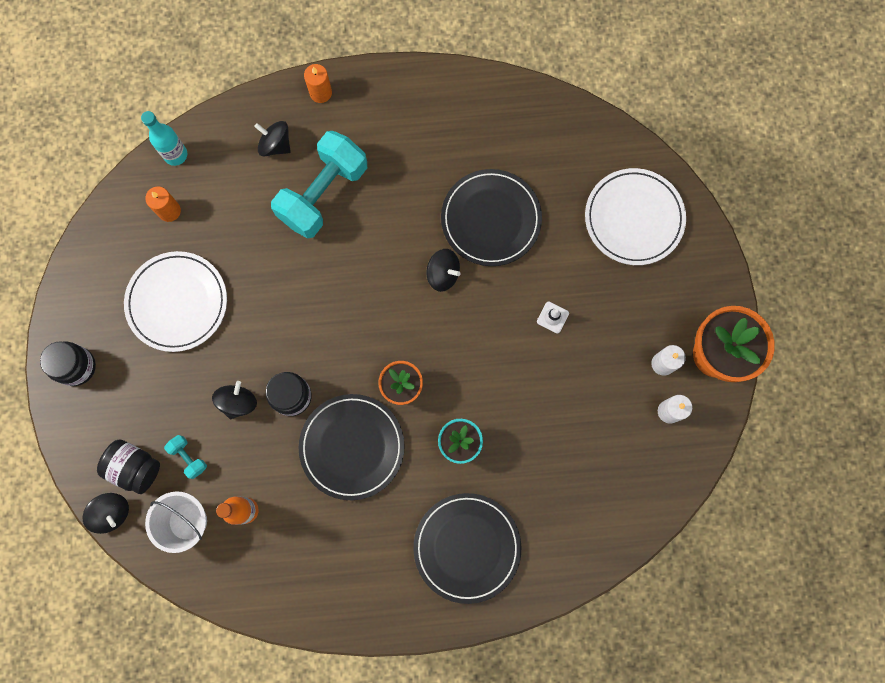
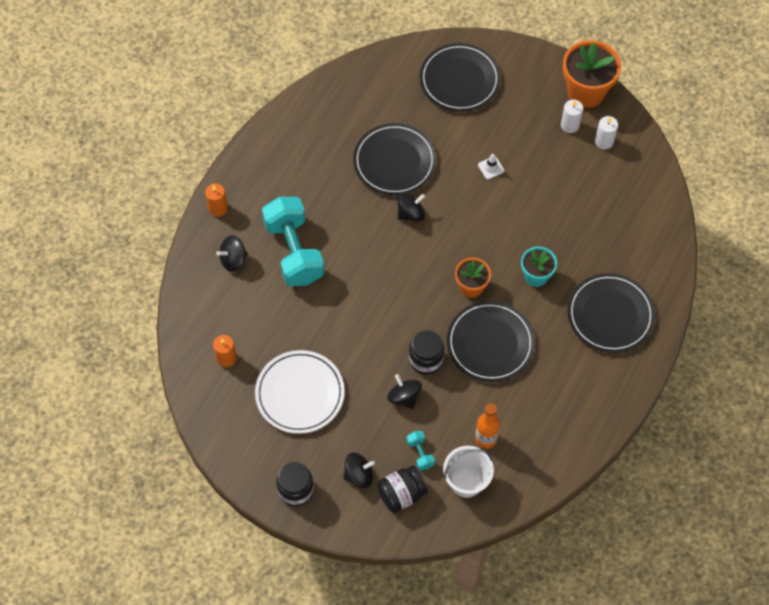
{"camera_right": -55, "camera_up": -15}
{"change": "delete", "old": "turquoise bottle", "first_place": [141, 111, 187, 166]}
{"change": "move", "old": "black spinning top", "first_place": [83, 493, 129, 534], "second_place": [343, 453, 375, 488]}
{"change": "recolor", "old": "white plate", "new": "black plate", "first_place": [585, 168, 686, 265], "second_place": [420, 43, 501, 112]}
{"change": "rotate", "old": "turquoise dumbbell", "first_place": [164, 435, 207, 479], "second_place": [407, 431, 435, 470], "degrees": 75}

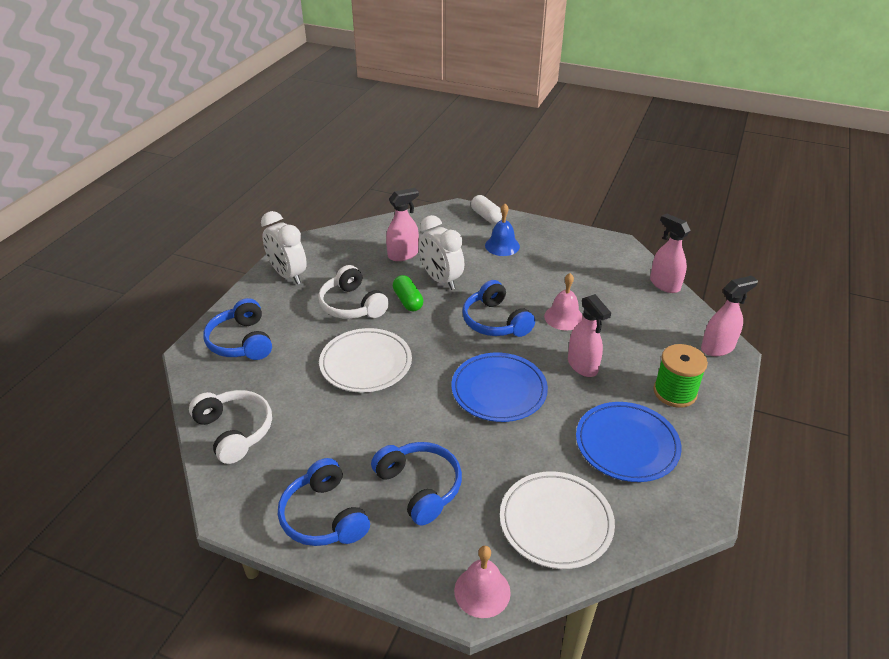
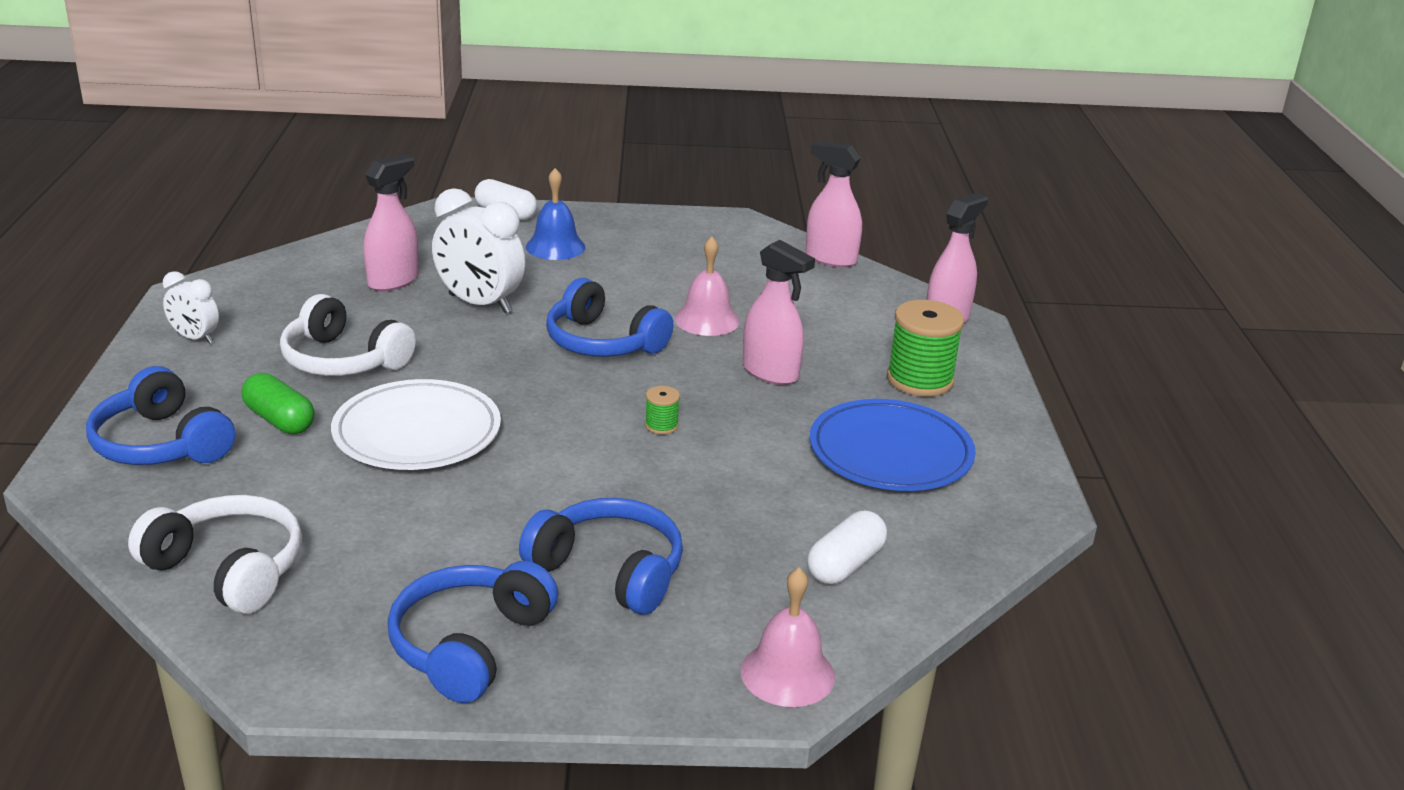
{"camera_right": -25, "camera_up": -10}
{"change": "move", "old": "green capsule", "first_place": [393, 275, 423, 311], "second_place": [241, 373, 315, 434]}
{"change": "replace", "old": "blue plate", "new": "green spool", "first_place": [452, 353, 548, 422], "second_place": [645, 386, 680, 434]}
{"change": "replace", "old": "white plate", "new": "white capsule", "first_place": [500, 471, 615, 569], "second_place": [807, 511, 887, 584]}
{"change": "rotate", "old": "blue headphones", "first_place": [278, 458, 370, 546], "second_place": [387, 561, 558, 703], "degrees": 75}
{"change": "resize", "old": "white clock", "first_place": [261, 211, 307, 284], "second_place": [163, 271, 219, 344], "factor": 0.56}

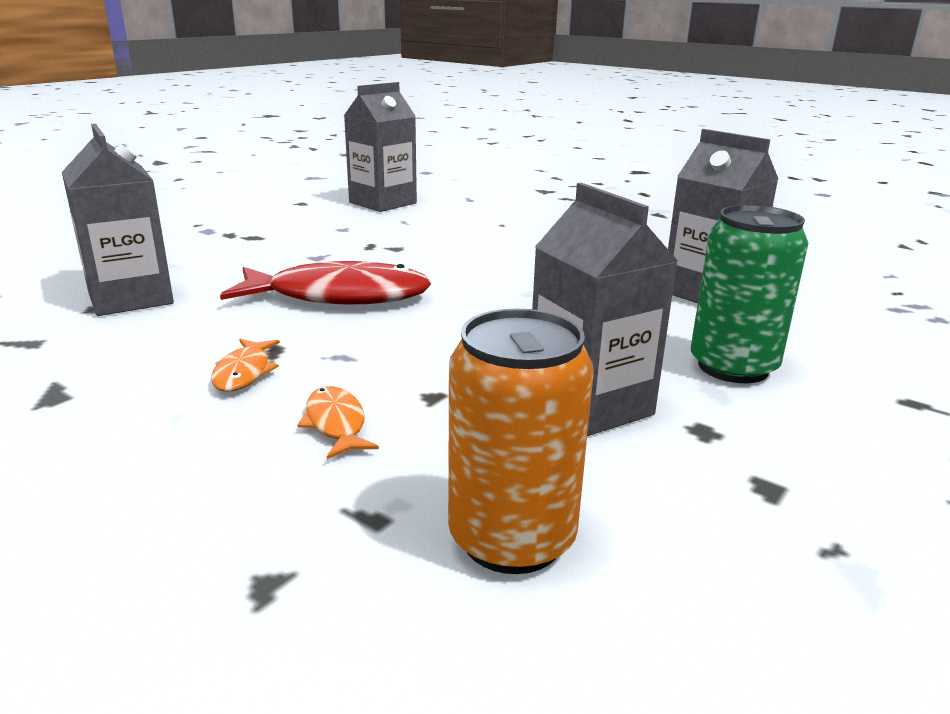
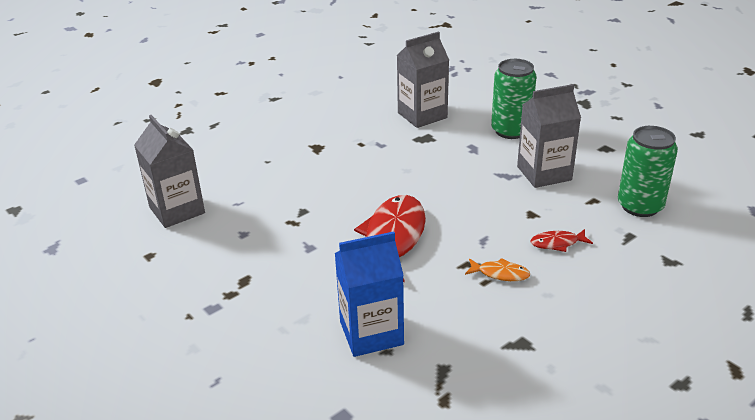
{"camera_right": -75, "camera_up": 10}
{"change": "recolor", "old": "grey carton", "new": "blue carton", "first_place": [62, 124, 174, 316], "second_place": [335, 231, 404, 357]}
{"change": "recolor", "old": "orange fish", "new": "red fish", "first_place": [297, 386, 379, 459], "second_place": [531, 229, 593, 252]}
{"change": "recolor", "old": "orange can", "new": "green can", "first_place": [448, 309, 594, 574], "second_place": [618, 126, 678, 217]}

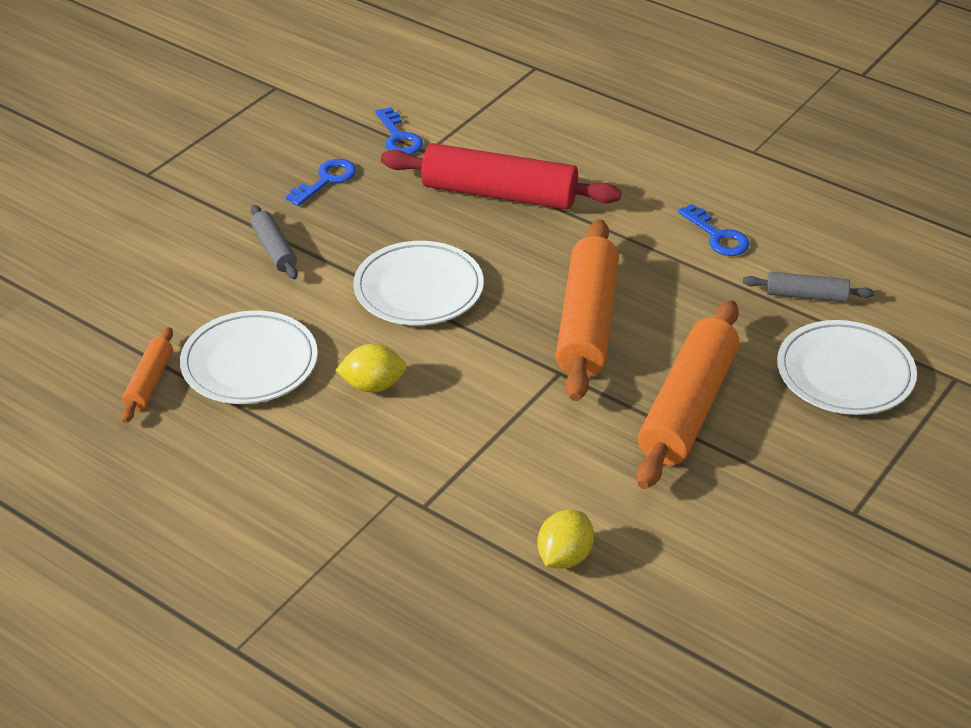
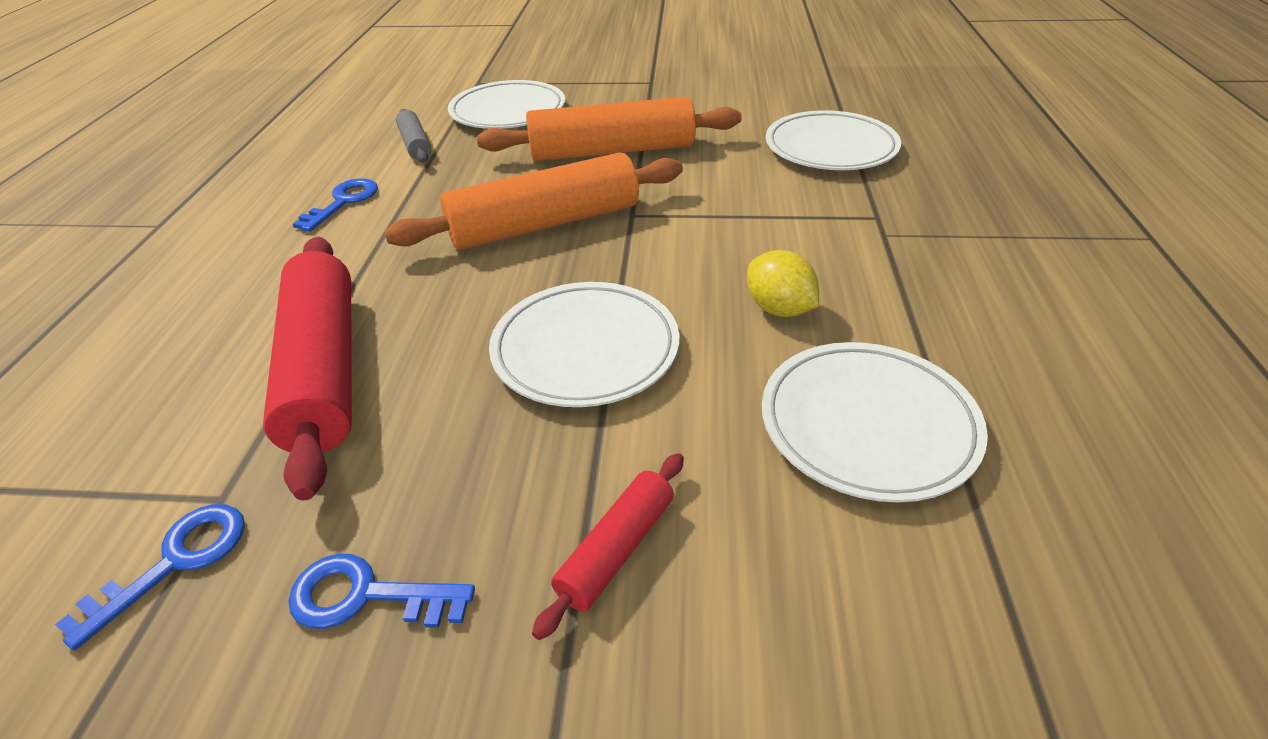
{"camera_right": -120, "camera_up": 0}
{"change": "delete", "old": "orange rolling pin", "first_place": [121, 327, 173, 423]}
{"change": "replace", "old": "yellow lemon", "new": "white plate", "first_place": [537, 510, 594, 569], "second_place": [766, 110, 901, 170]}
{"change": "recolor", "old": "grey rolling pin", "new": "red rolling pin", "first_place": [251, 205, 298, 279], "second_place": [532, 453, 684, 640]}

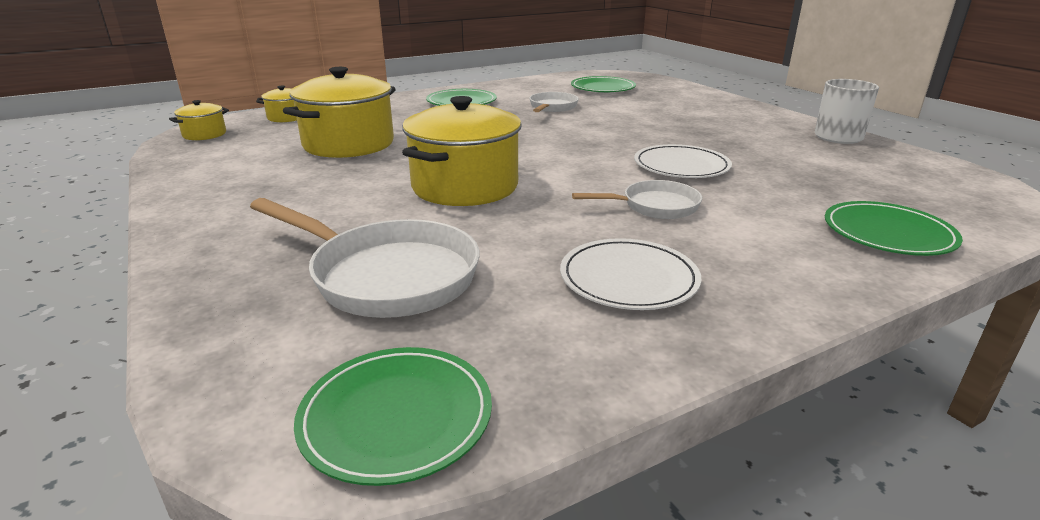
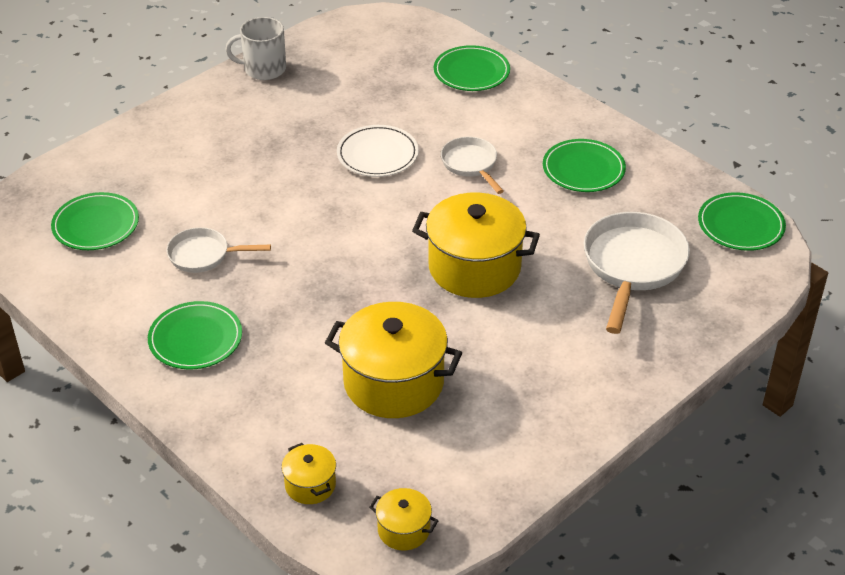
{"camera_right": -105, "camera_up": 15}
{"change": "recolor", "old": "white plate", "new": "green plate", "first_place": [560, 238, 701, 310], "second_place": [543, 139, 626, 192]}

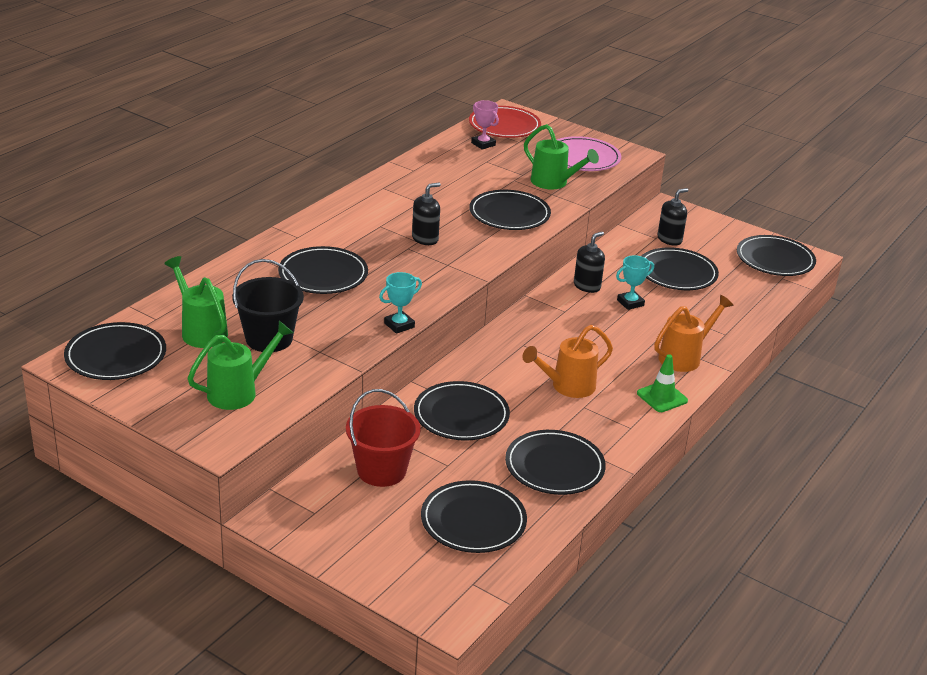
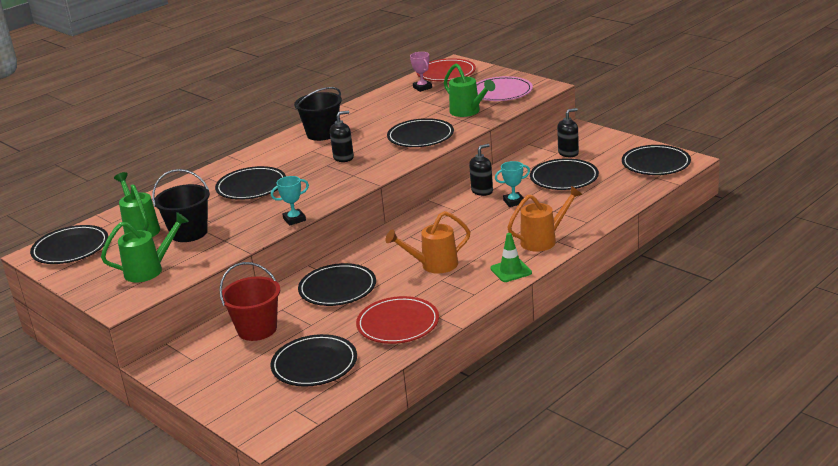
{"camera_right": 15, "camera_up": -5}
{"change": "insert", "new": "black bucket", "second_place": [294, 87, 342, 141]}
{"change": "recolor", "old": "black plate", "new": "red plate", "first_place": [505, 430, 606, 495], "second_place": [356, 296, 439, 344]}

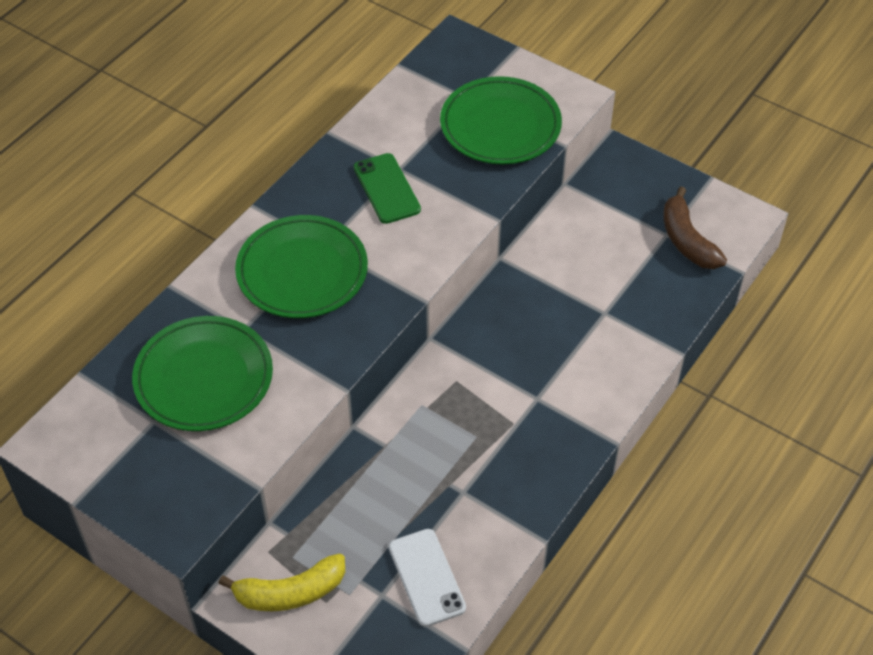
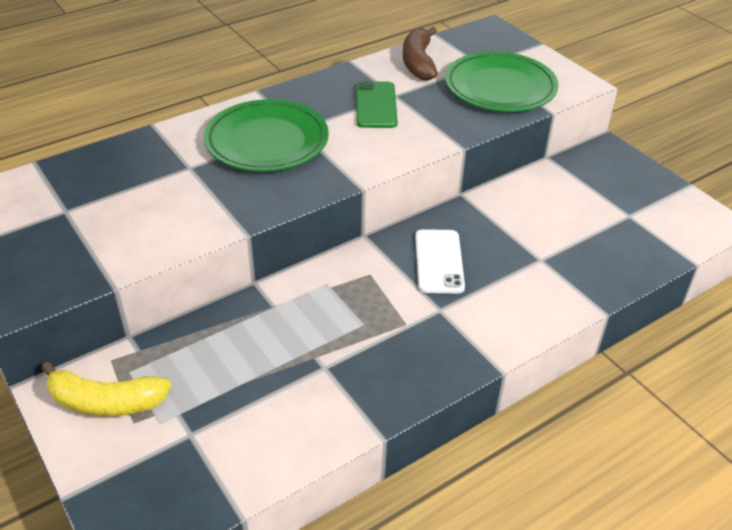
{"camera_right": 20, "camera_up": -10}
{"change": "delete", "old": "green plate", "first_place": [132, 316, 273, 431]}
{"change": "move", "old": "white phone", "first_place": [389, 529, 466, 627], "second_place": [415, 229, 465, 293]}
{"change": "move", "old": "brown banana", "first_place": [663, 187, 727, 269], "second_place": [403, 27, 438, 81]}

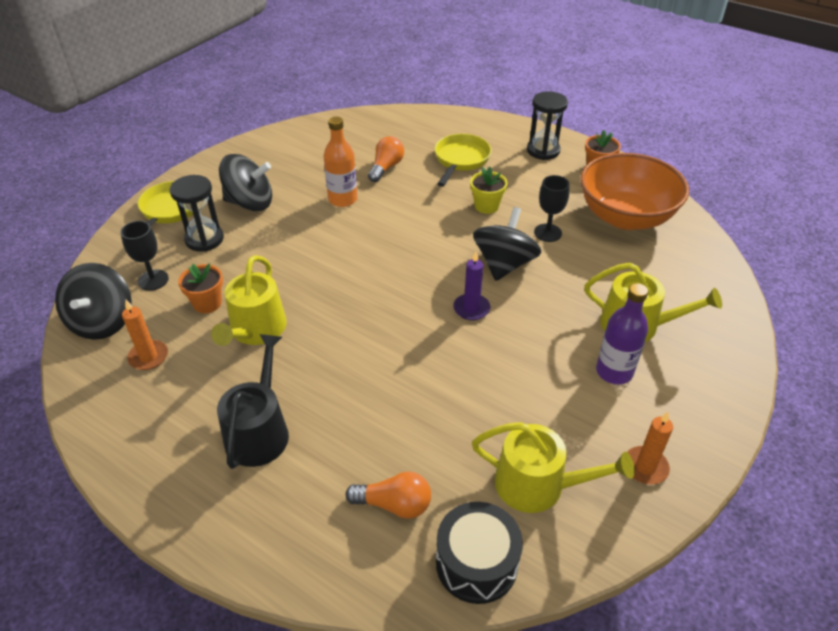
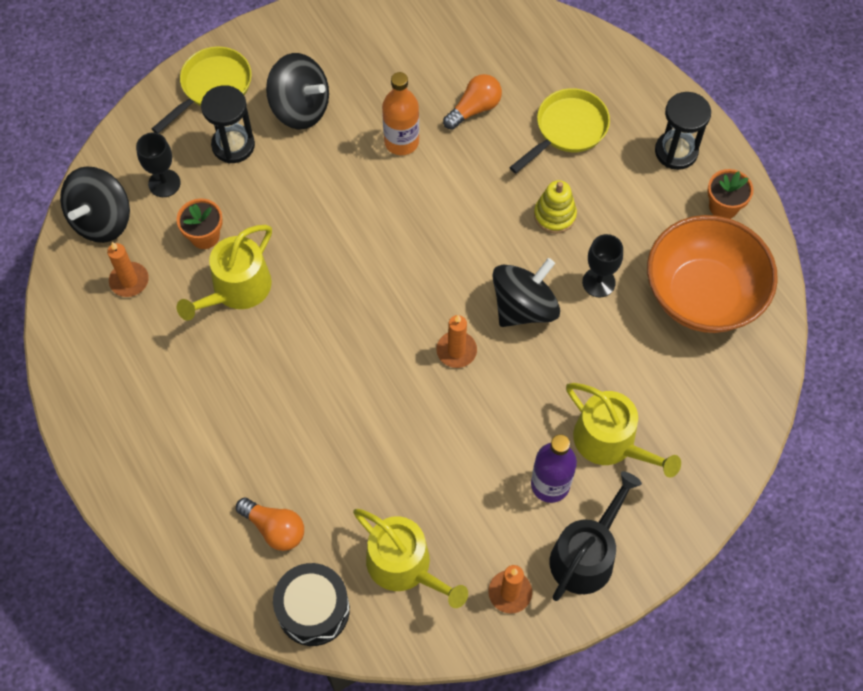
{"camera_right": 25, "camera_up": 20}
{"change": "move", "old": "black watering can", "first_place": [217, 334, 289, 469], "second_place": [550, 471, 642, 601]}
{"change": "replace", "old": "yellow flower pot", "new": "yellow stacking toy", "first_place": [470, 167, 507, 214], "second_place": [534, 180, 577, 234]}
{"change": "recolor", "old": "purple candle", "new": "orange candle", "first_place": [453, 252, 490, 320], "second_place": [436, 315, 477, 368]}

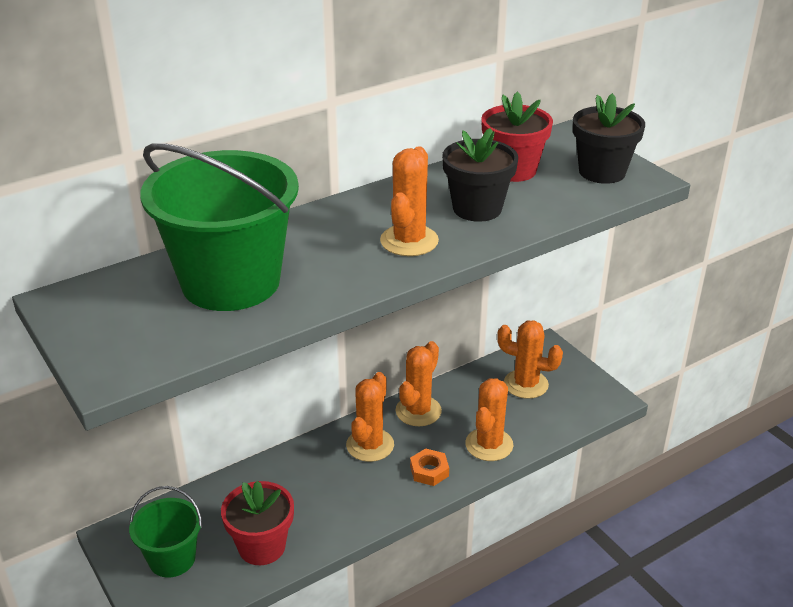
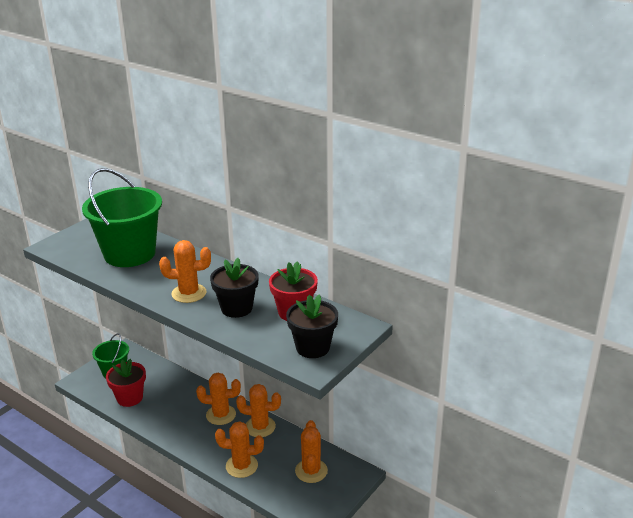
{"camera_right": 70, "camera_up": -5}
{"change": "delete", "old": "orange nut", "first_place": [410, 448, 449, 486]}

